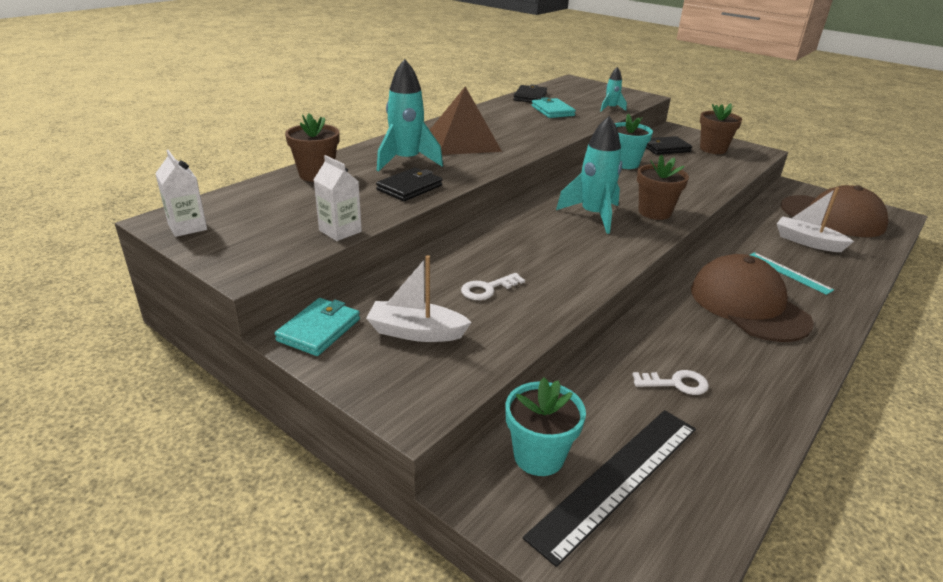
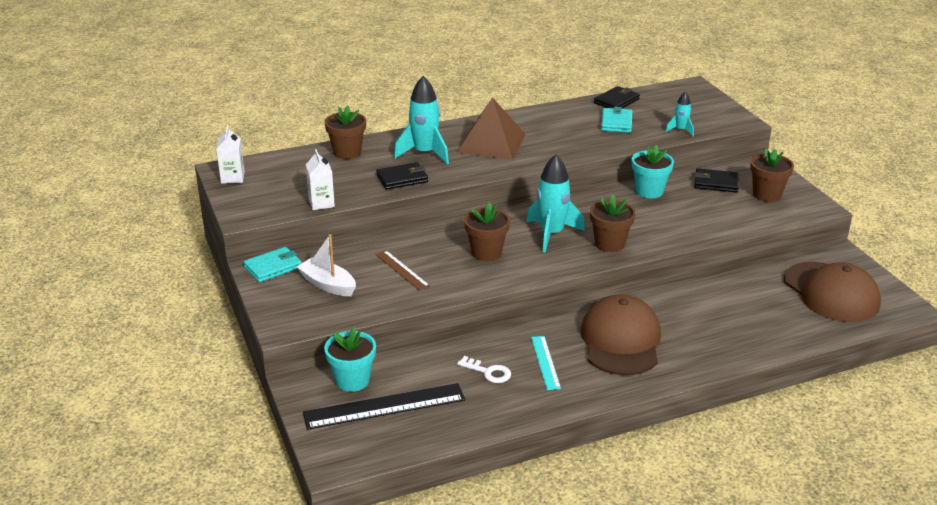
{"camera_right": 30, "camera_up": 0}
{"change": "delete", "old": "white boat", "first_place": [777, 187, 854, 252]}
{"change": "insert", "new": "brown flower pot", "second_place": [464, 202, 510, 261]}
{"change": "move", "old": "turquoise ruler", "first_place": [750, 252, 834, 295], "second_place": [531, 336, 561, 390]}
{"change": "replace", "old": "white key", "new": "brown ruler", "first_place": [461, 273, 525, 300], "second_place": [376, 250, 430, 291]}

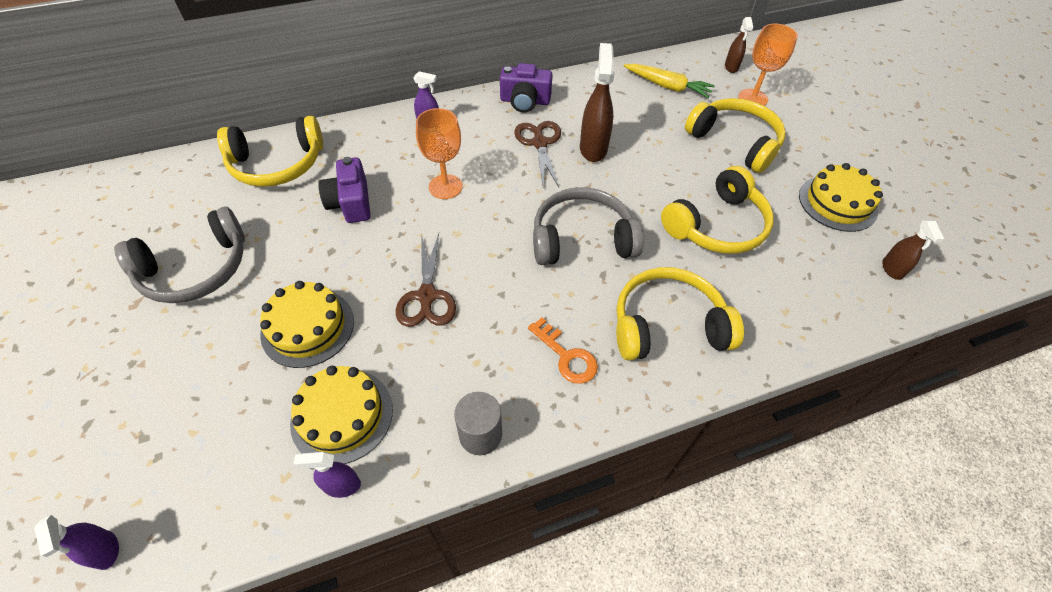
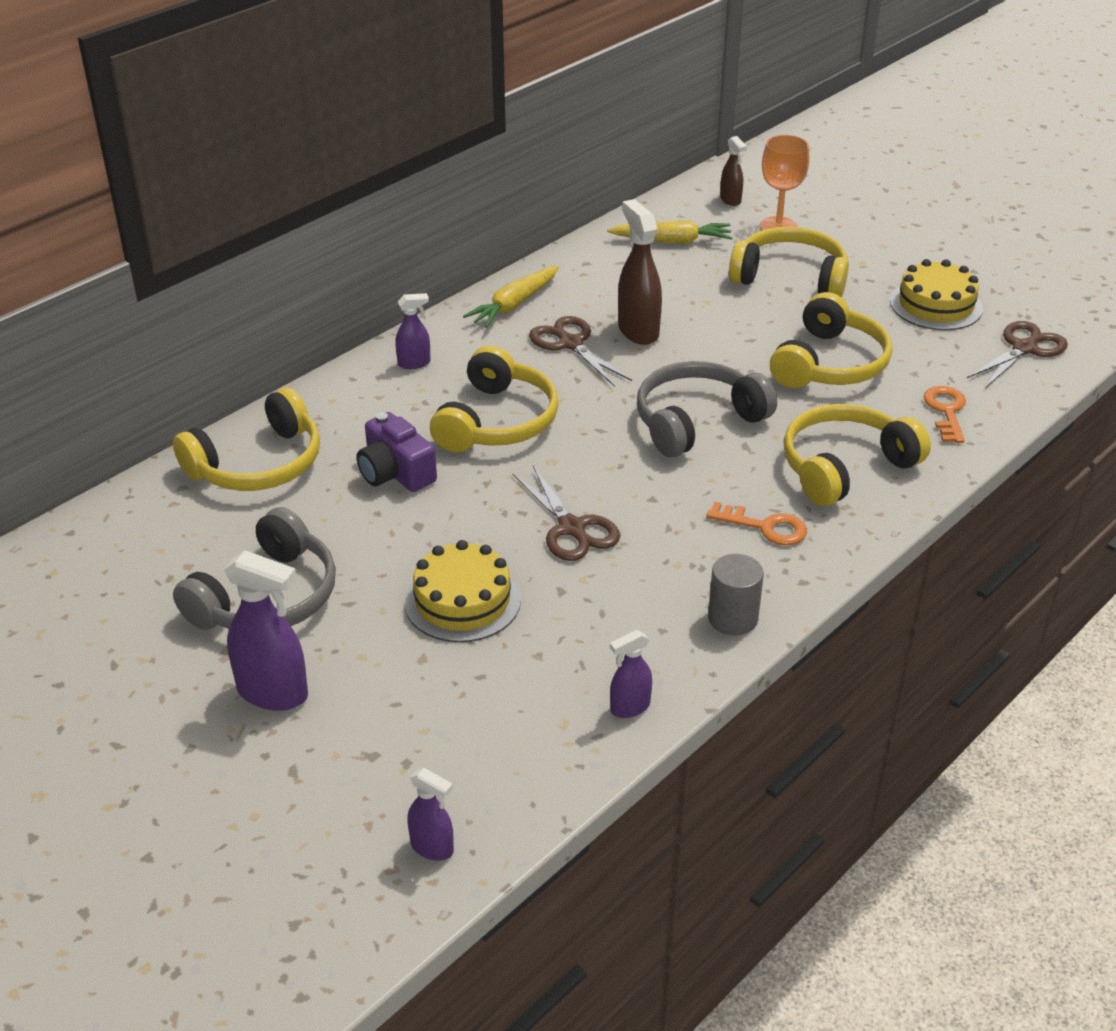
{"camera_right": -25, "camera_up": -15}
{"change": "delete", "old": "yellow cake", "first_place": [290, 366, 393, 464]}
{"change": "insert", "new": "purple spray bottle", "second_place": [224, 550, 308, 711]}
{"change": "insert", "new": "orange key", "second_place": [924, 386, 966, 443]}
{"change": "replace", "old": "orange goblet", "new": "yellow headphones", "first_place": [416, 108, 463, 199], "second_place": [430, 345, 559, 452]}
{"change": "replace", "old": "purple camera", "new": "yellow carrot", "first_place": [500, 63, 553, 113], "second_place": [463, 265, 559, 328]}
{"change": "replace", "old": "brown spray bottle", "new": "brown scissors", "first_place": [882, 221, 944, 280], "second_place": [967, 321, 1068, 388]}

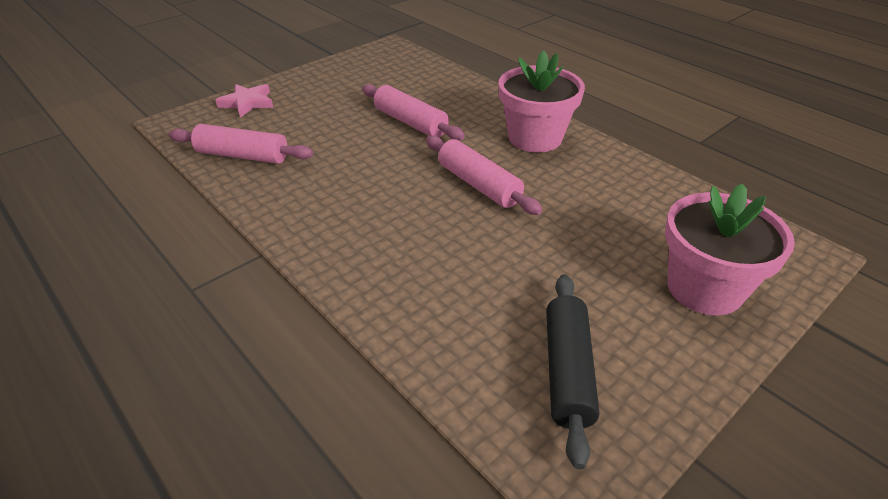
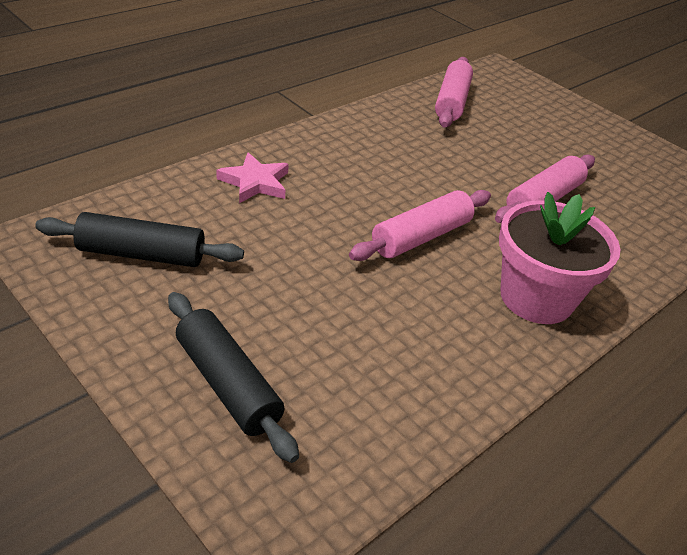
{"camera_right": 85, "camera_up": 0}
{"change": "move", "old": "pink star", "first_place": [216, 84, 273, 118], "second_place": [217, 152, 289, 203]}
{"change": "replace", "old": "pink flower pot", "new": "black rolling pin", "first_place": [665, 183, 795, 316], "second_place": [168, 292, 299, 463]}

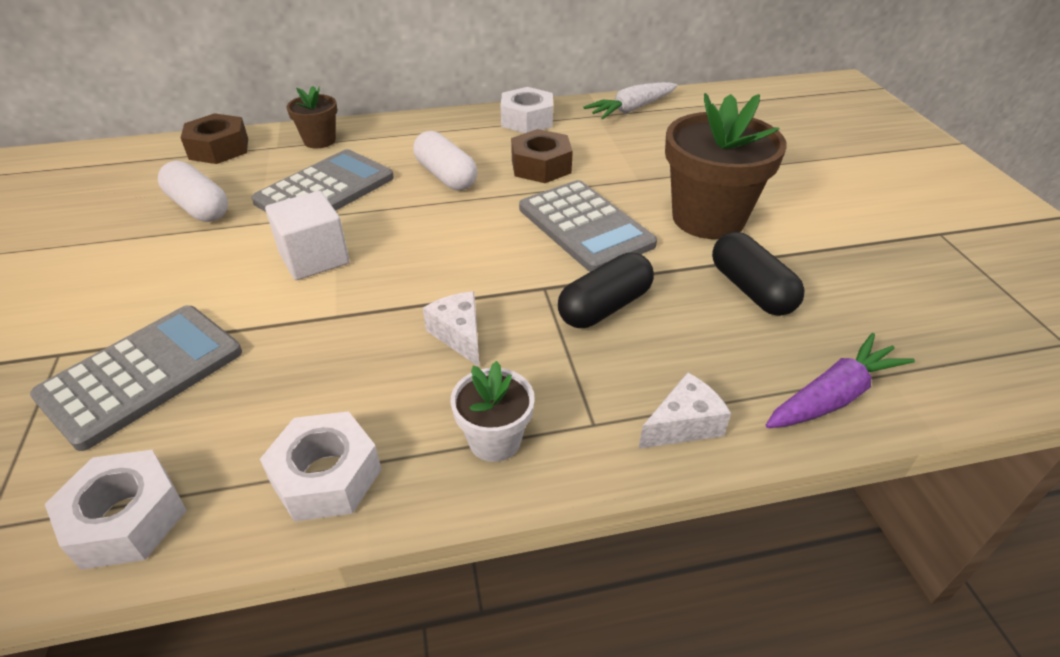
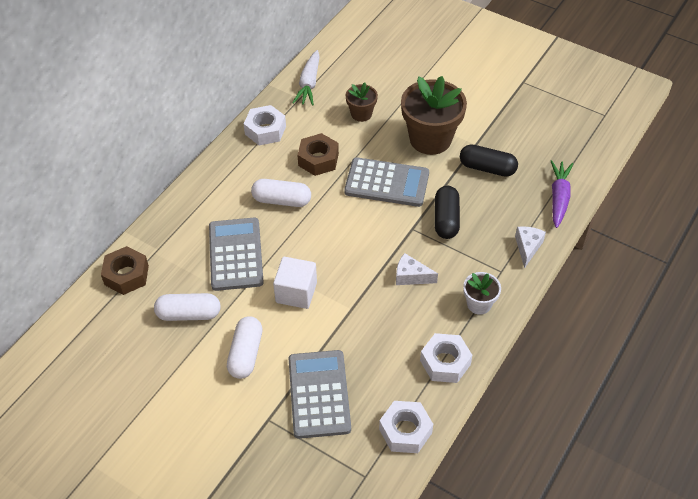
{"camera_right": -45, "camera_up": 10}
{"change": "insert", "new": "white capsule", "second_place": [227, 316, 263, 379]}
{"change": "move", "old": "brown flower pot", "first_place": [286, 86, 337, 148], "second_place": [346, 83, 378, 122]}

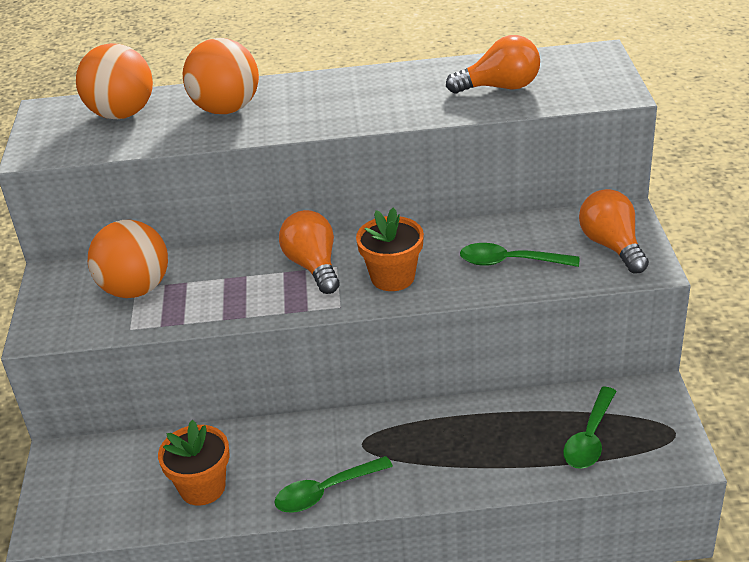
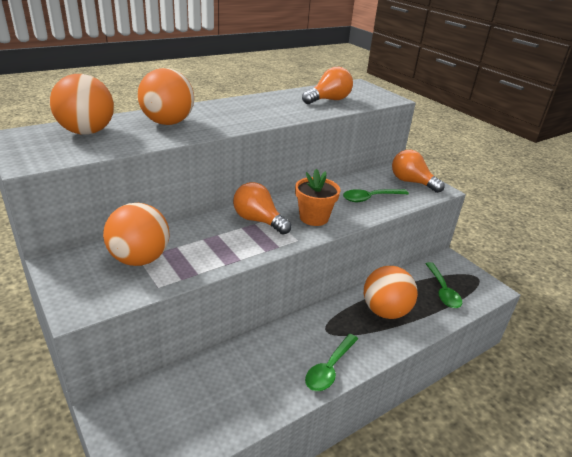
{"camera_right": -35, "camera_up": -5}
{"change": "delete", "old": "orange flower pot", "first_place": [158, 420, 230, 506]}
{"change": "insert", "new": "orange ball", "second_place": [364, 266, 418, 319]}

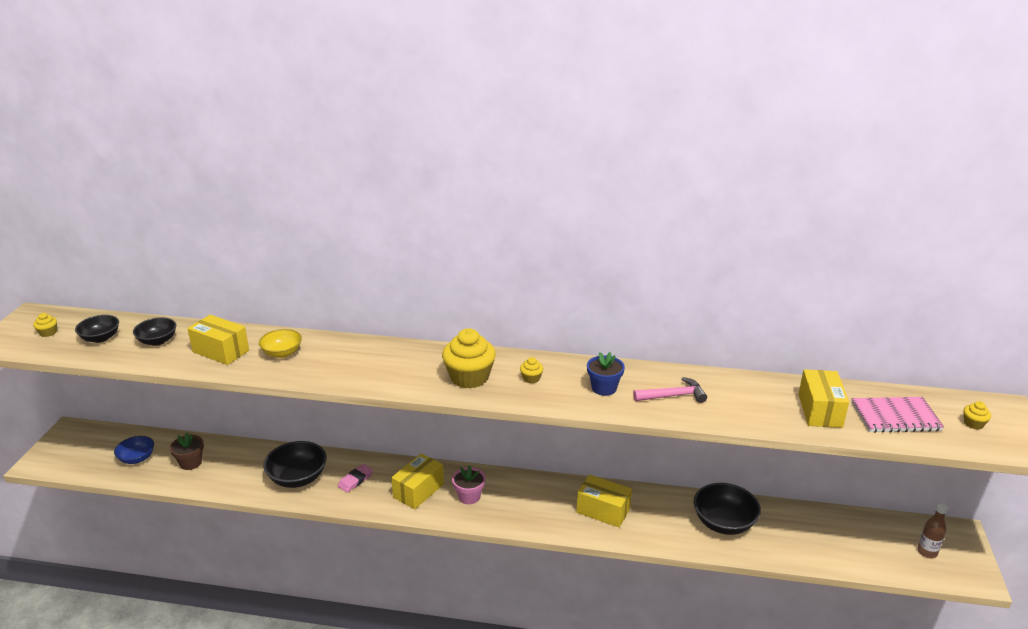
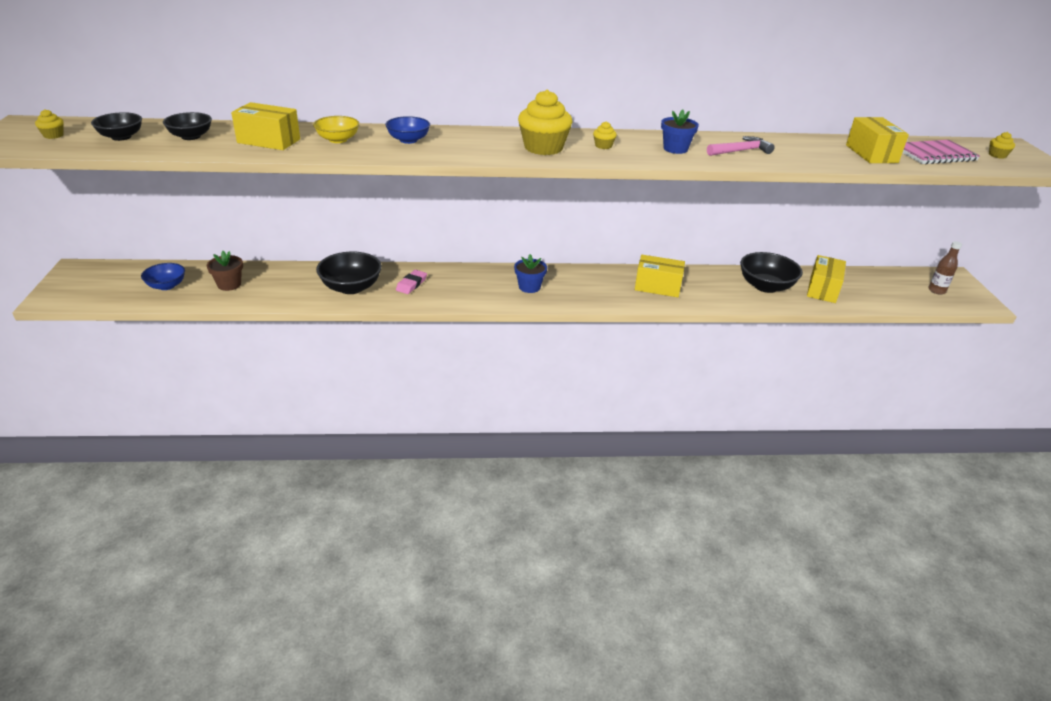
{"camera_right": -15, "camera_up": 5}
{"change": "insert", "new": "blue bowl", "second_place": [385, 116, 430, 144]}
{"change": "move", "old": "yellow box", "first_place": [391, 453, 444, 509], "second_place": [807, 255, 846, 303]}
{"change": "recolor", "old": "pink flower pot", "new": "blue flower pot", "first_place": [452, 465, 486, 504], "second_place": [514, 254, 547, 293]}

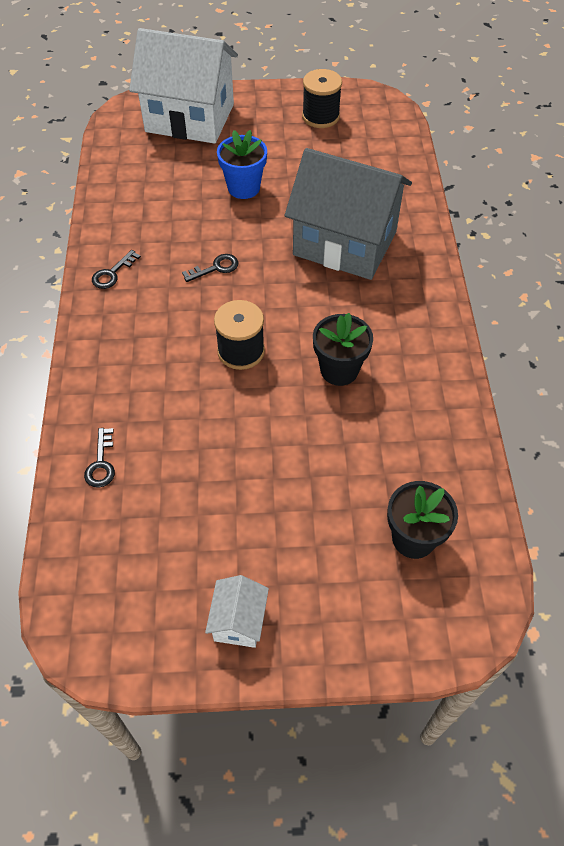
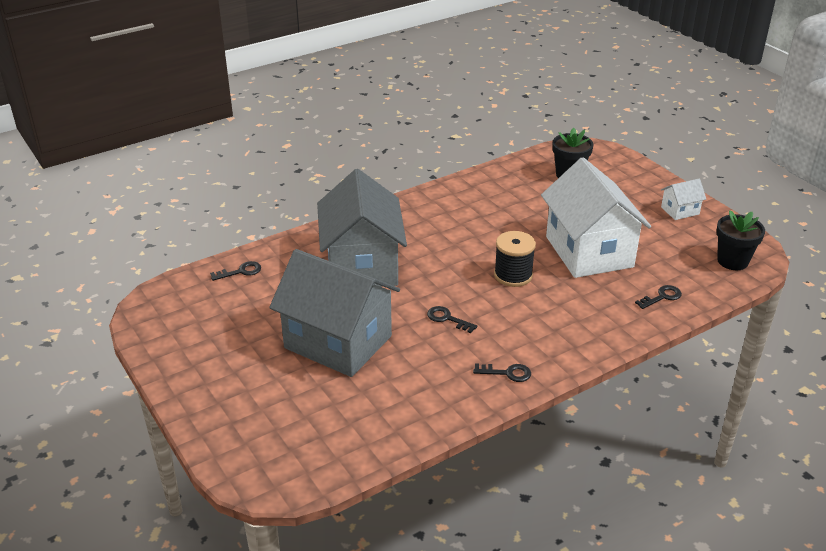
{"camera_right": -120, "camera_up": -20}
{"change": "delete", "old": "black spool", "first_place": [302, 69, 342, 128]}
{"change": "insert", "new": "black key", "second_place": [210, 261, 261, 281]}
{"change": "move", "old": "white house", "first_place": [129, 28, 238, 144], "second_place": [541, 157, 651, 278]}
{"change": "move", "old": "black flower pot", "first_place": [313, 313, 373, 386], "second_place": [716, 210, 765, 270]}
{"change": "replace", "old": "blue flower pot", "new": "grey house", "first_place": [217, 130, 267, 199], "second_place": [269, 249, 400, 377]}

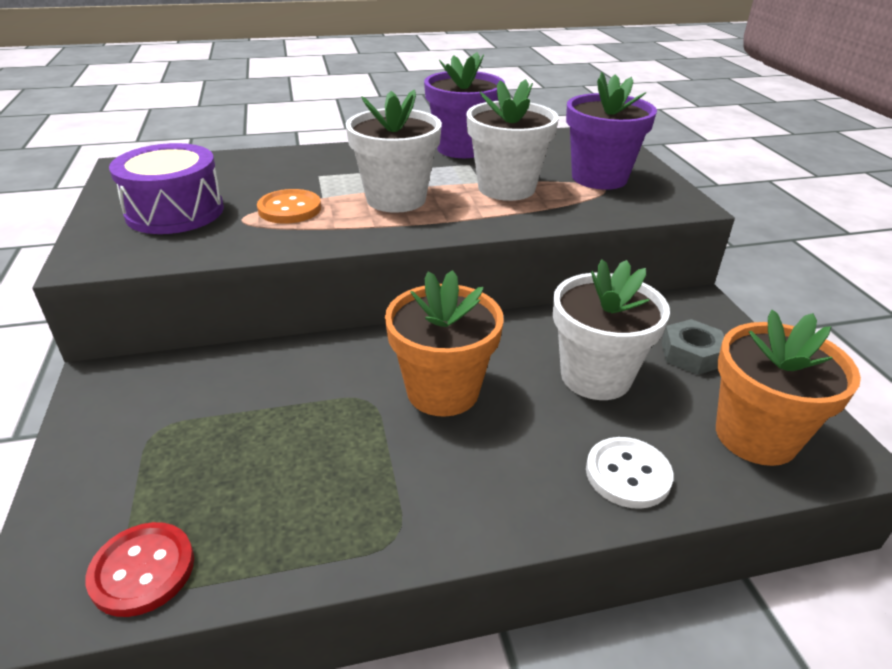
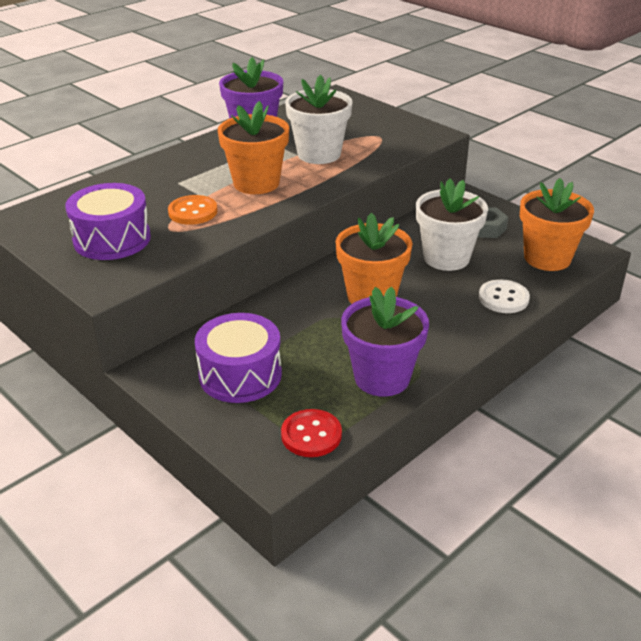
{"camera_right": -30, "camera_up": 0}
{"change": "insert", "new": "purple drum", "second_place": [195, 313, 282, 403]}
{"change": "move", "old": "purple flower pot", "first_place": [566, 72, 657, 190], "second_place": [341, 286, 429, 397]}
{"change": "recolor", "old": "white flower pot", "new": "orange flower pot", "first_place": [346, 90, 442, 213], "second_place": [218, 101, 289, 194]}

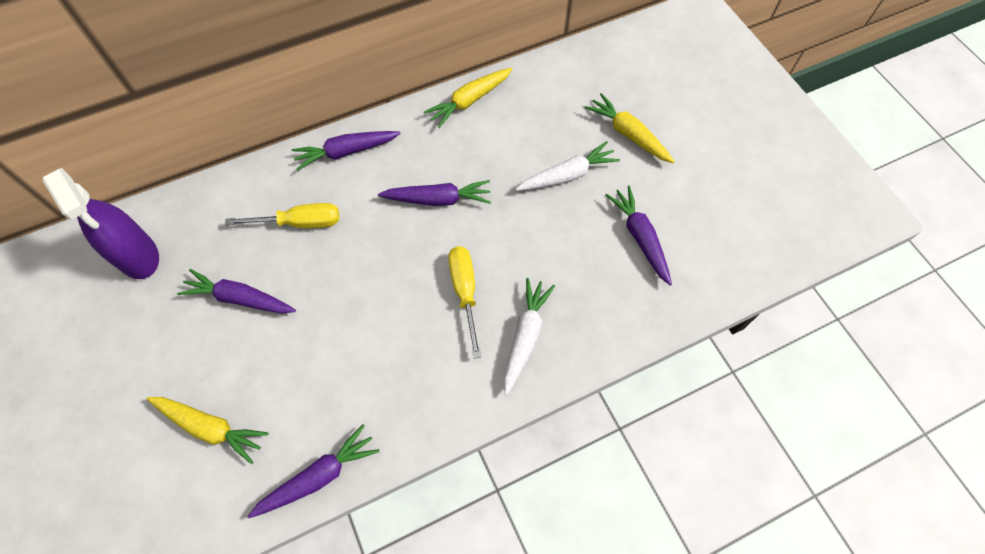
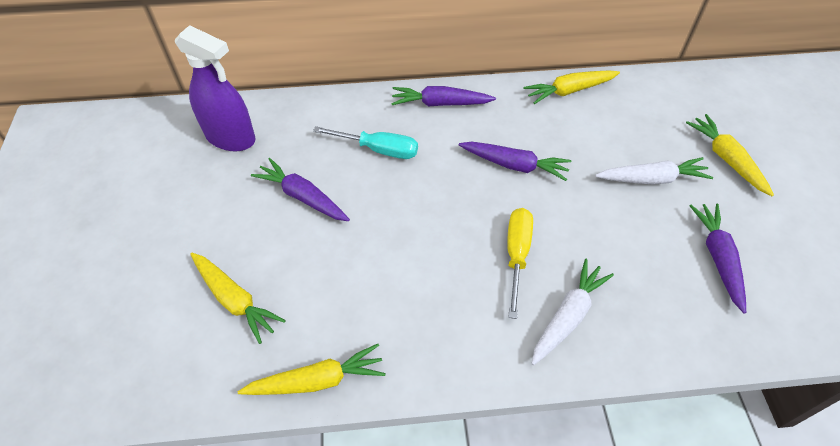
{"camera_right": 20, "camera_up": -10}
{"change": "recolor", "old": "yellow screwdriver", "new": "turquoise screwdriver", "first_place": [225, 203, 340, 228], "second_place": [313, 126, 418, 159]}
{"change": "recolor", "old": "purple carrot", "new": "yellow carrot", "first_place": [248, 424, 380, 518], "second_place": [238, 344, 386, 395]}
{"change": "rotate", "old": "purple spray bottle", "first_place": [43, 168, 159, 279], "second_place": [175, 25, 256, 151], "degrees": -45}

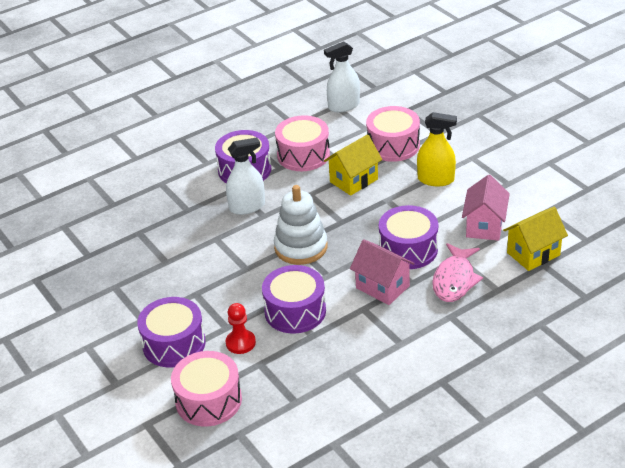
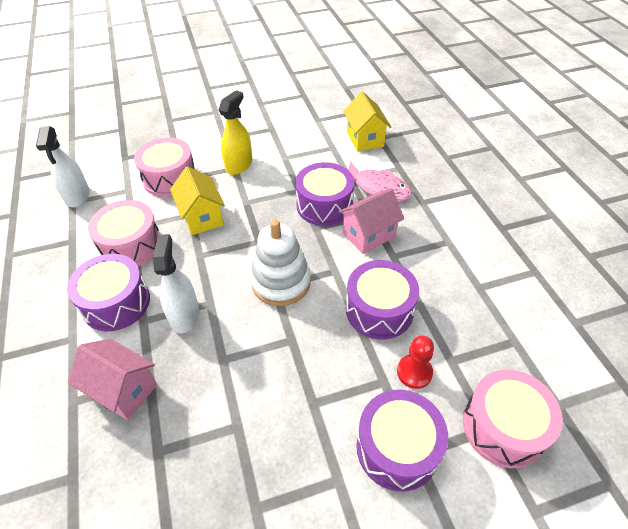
{"camera_right": -75, "camera_up": 10}
{"change": "move", "old": "pink house", "first_place": [462, 175, 510, 241], "second_place": [68, 339, 157, 420]}

